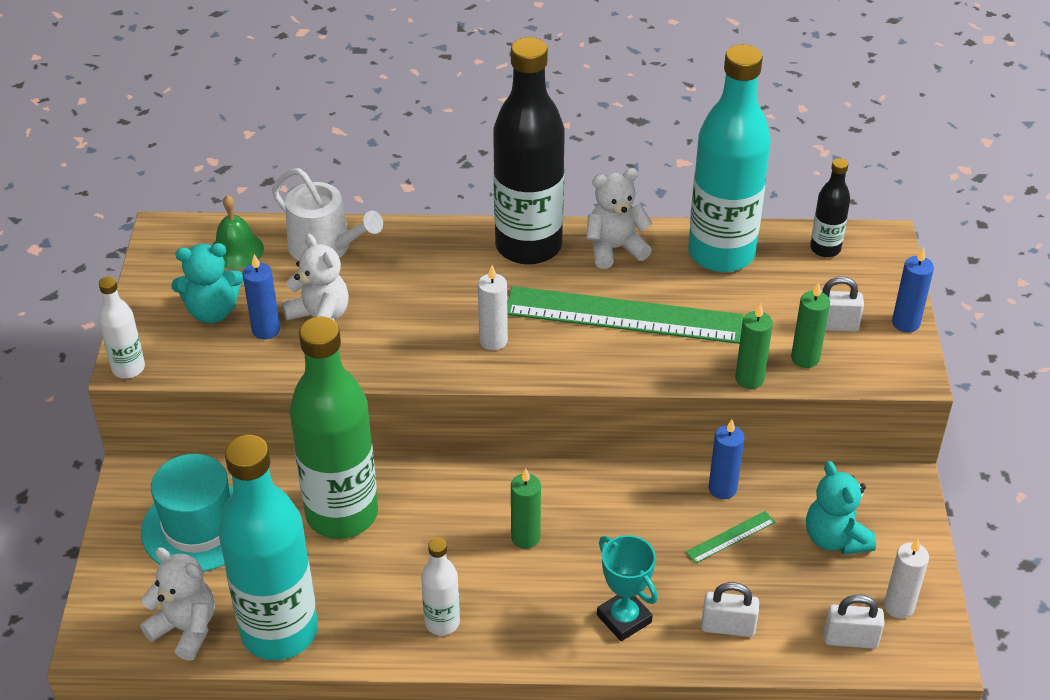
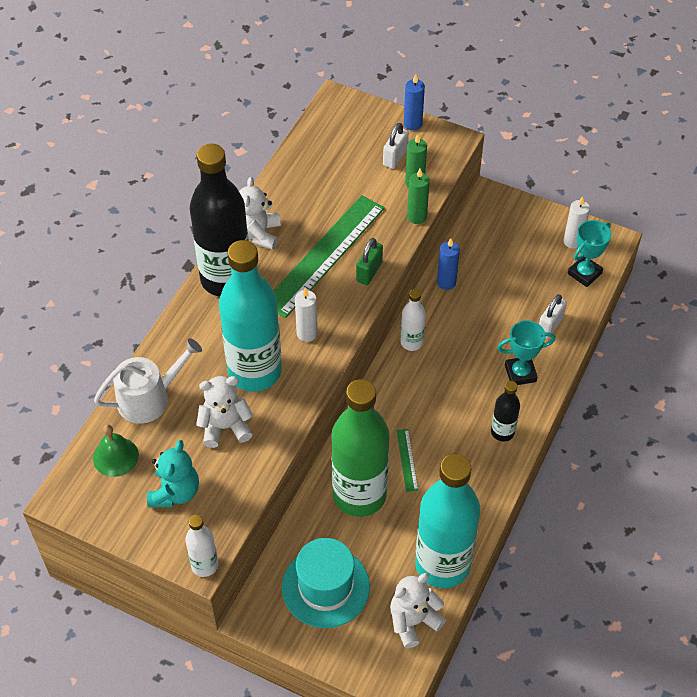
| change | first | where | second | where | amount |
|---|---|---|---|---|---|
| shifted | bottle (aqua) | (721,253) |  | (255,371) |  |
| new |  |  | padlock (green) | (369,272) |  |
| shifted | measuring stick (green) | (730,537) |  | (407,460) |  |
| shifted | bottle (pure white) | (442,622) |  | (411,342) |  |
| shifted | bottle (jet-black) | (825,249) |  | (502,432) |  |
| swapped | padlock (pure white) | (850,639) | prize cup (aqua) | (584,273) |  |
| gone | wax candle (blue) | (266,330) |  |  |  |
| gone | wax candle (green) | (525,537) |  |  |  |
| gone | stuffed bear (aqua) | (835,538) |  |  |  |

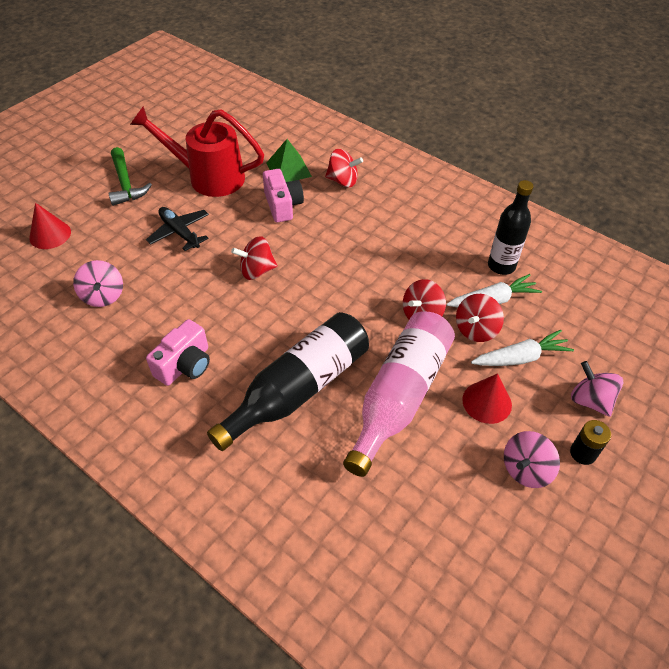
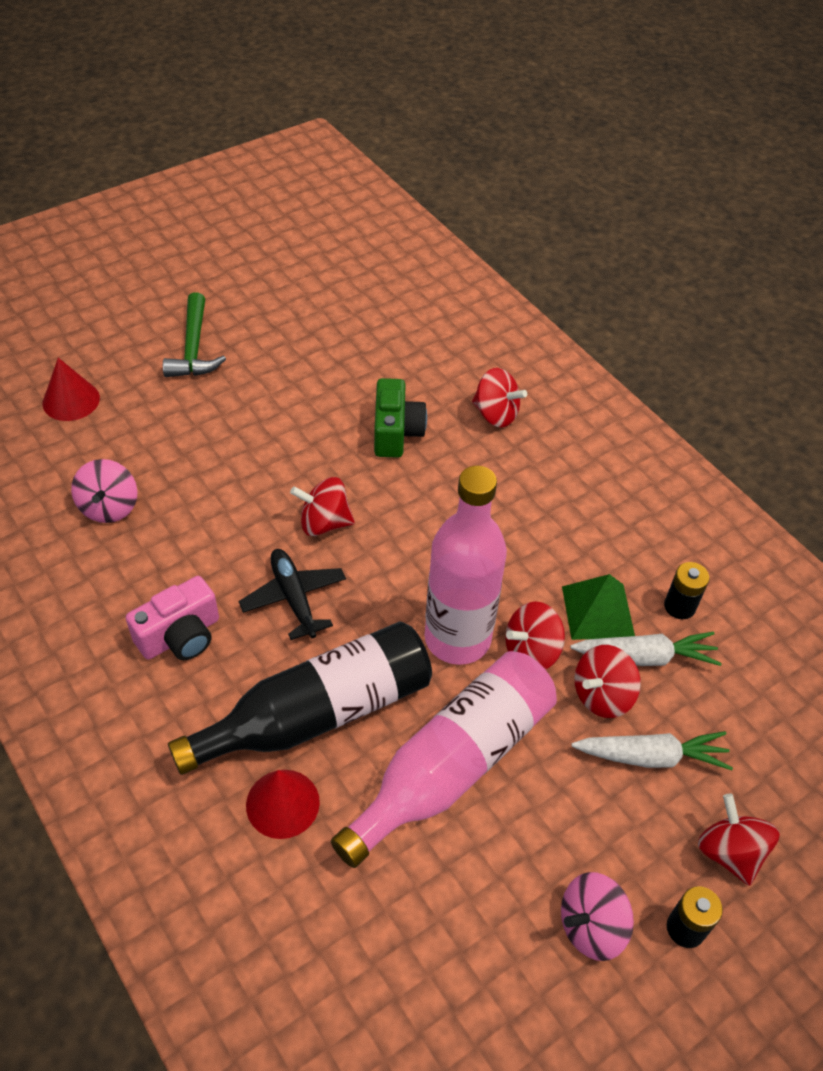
| change | first | where | second | where | amount |
|---|---|---|---|---|---|
| shifted | aeroplane (jet-black) | (179,232) |  | (293,598) |  |
| shifted | solid cone (scarlet) | (487,402) |  | (282,803) |  |
| repainted | compact camera (pink) | (283,205) | compact camera (green) | (396,432) |  |
| new |  |  | bottle (pink) | (457,638) |  |
| shifted | pyramid shape (green) | (288,169) |  | (597,611) |  |
| swapped | bottle (jet-black) | (501,266) | AA battery (jet-black) | (679,606) |  |
| repainted | toy top (pink) | (590,400) | toy top (scarlet) | (729,852) |  |
| gone | watering can (scarlet) | (208,177) |  |  |  |

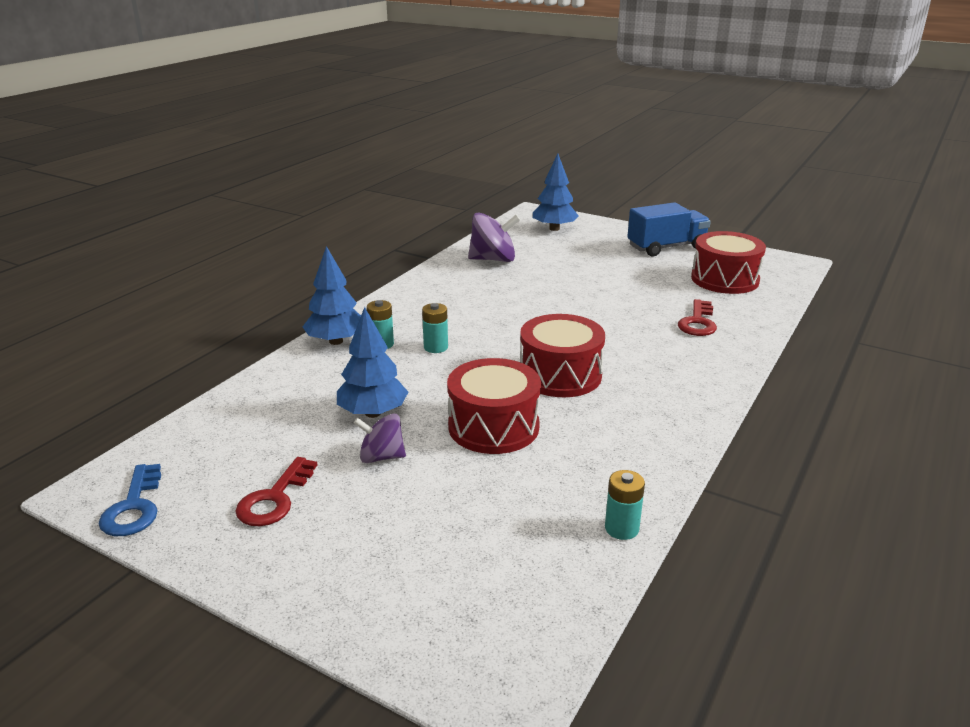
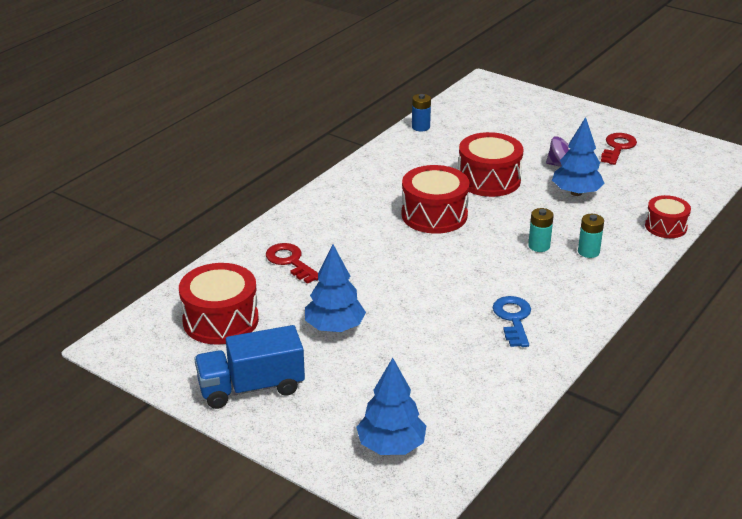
| change | first | where | second | where | amount |
|---|---|---|---|---|---|
| rotated | door key (scarlet) | (698,322) |  | (290,262) | 60 degrees counterclockwise |
| shifted | toy tree (blue) | (336,341) |  | (335,327) |  |
| repainted | AA battery (aqua) | (621,528) | AA battery (blue) | (420,127) |  |
| shifted | door key (blue) | (134,507) |  | (513,319) |  |
| new |  |  | snare drum (scarlet) | (665,226) |  |
| gone | toy top (royal purple) | (493,259) |  |  |  |

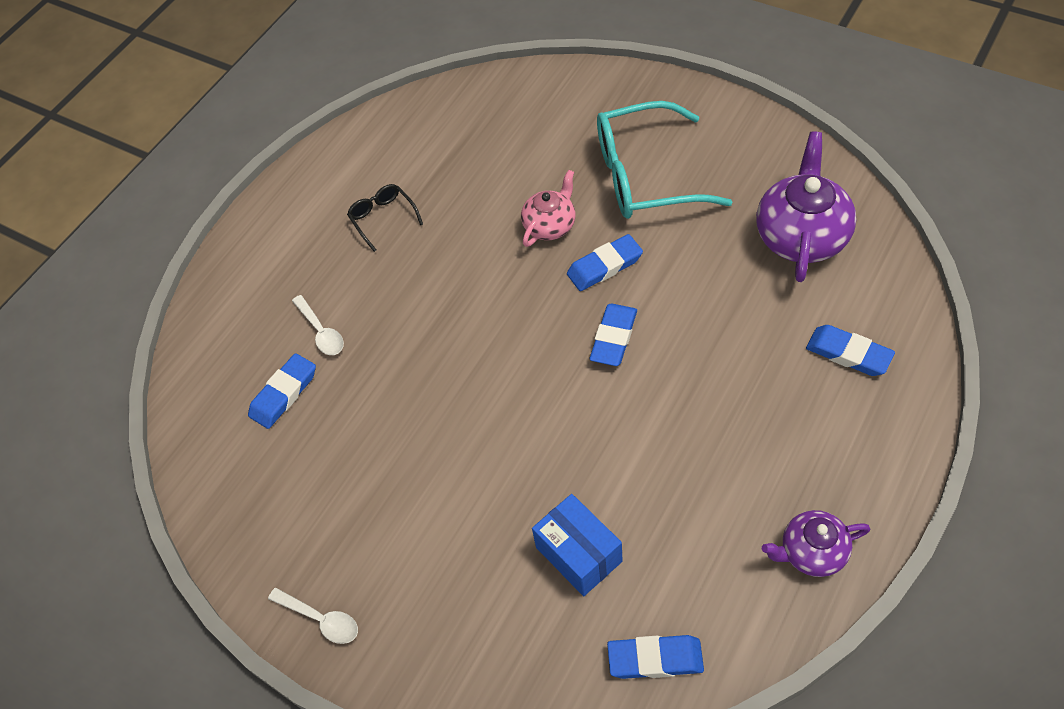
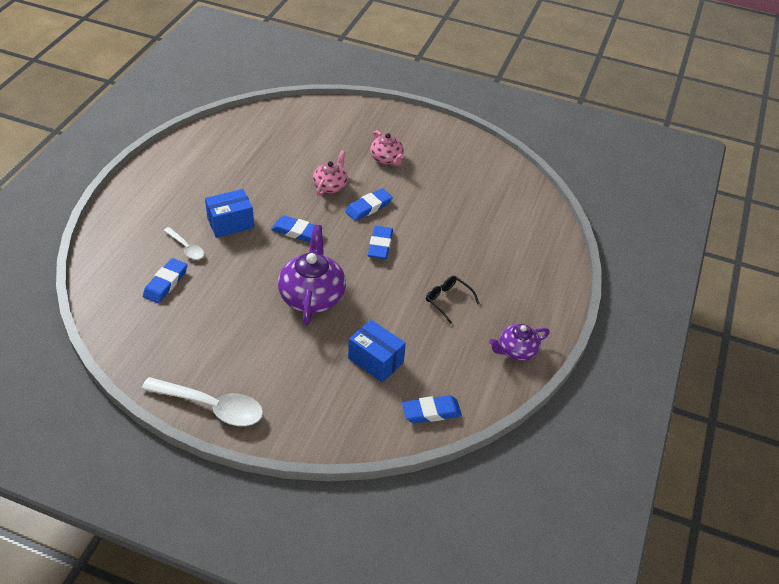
| change | first | where | second | where | amount |
|---|---|---|---|---|---|
| scaled | spoon (pure white) | (321,619) |  | (212,407) | x1.86 |
| new |  |  | package (blue) | (230,223) |  |
| shifted | pencil eraser (blue) | (848,353) |  | (296,231) |  |
| shifted | teapot (royal purple) | (801,236) |  | (312,296) |  |
| swapped | glasses (aqua) | (645,176) | teapot (pink) | (386,159) |  |
| shifted | glasses (jet-black) | (383,218) |  | (448,300) |  |

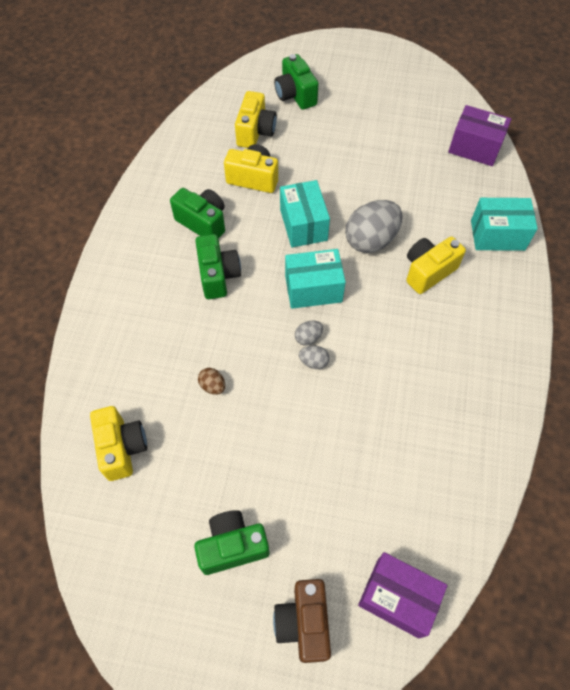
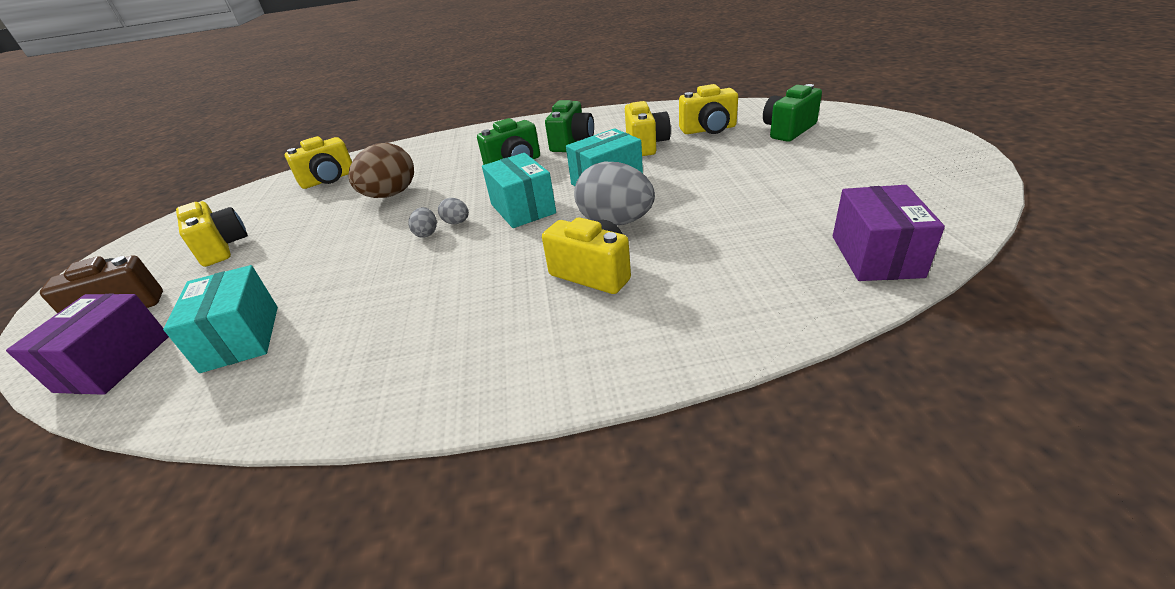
| change | first | where | second | where | amount |
|---|---|---|---|---|---|
| shifted | package (aqua) | (497,235) |  | (241,338) |  |
| repainted | compact camera (green) | (232,546) | compact camera (bright yellow) | (222,248) |  |
| scaled | egg shape (russet) | (213,386) |  | (390,195) | x2.21 |

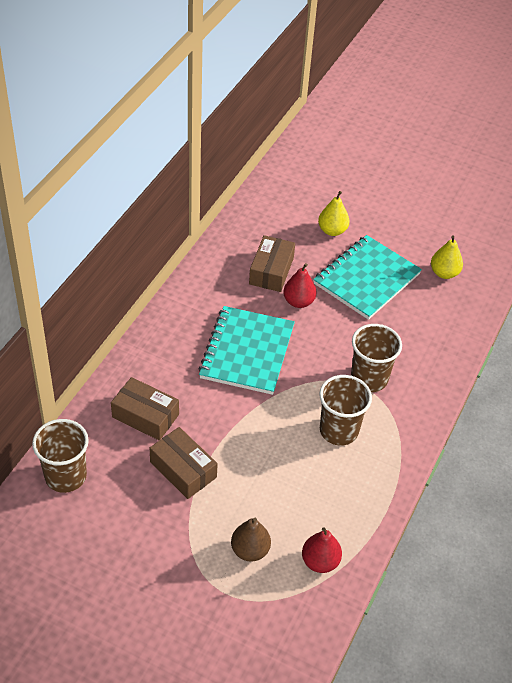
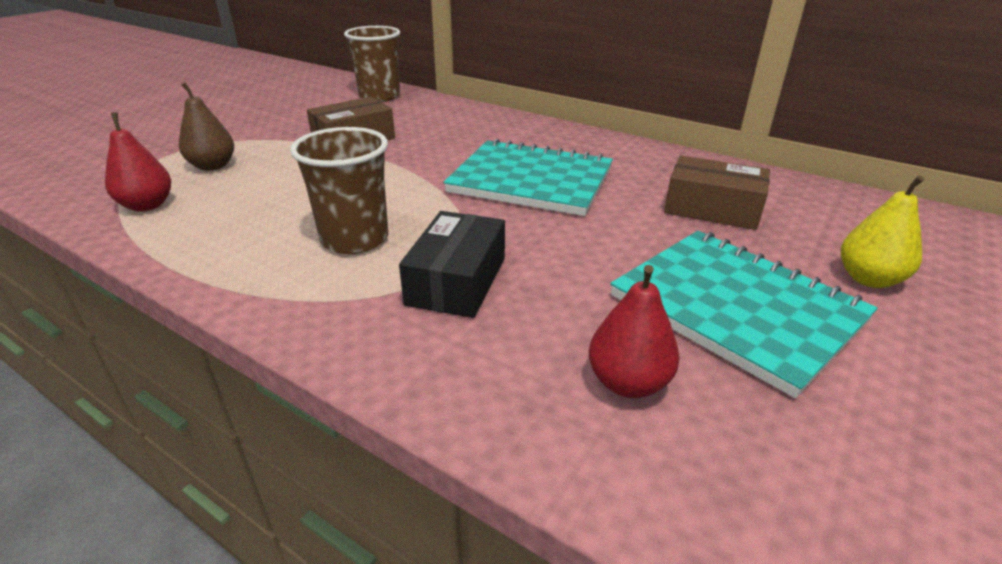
| change | first | where | second | where | amount |
|---|---|---|---|---|---|
| swapped | tumbler (russet) | (369,378) | package (jet-black) | (457,281) |  |
| shifted | pear fruit (scarlet) | (298,302) |  | (628,382) |  |
| gone | package (russet) | (145,416) |  |  |  |
| gone | pear fruit (bright yellow) | (444,273) |  |  |  |

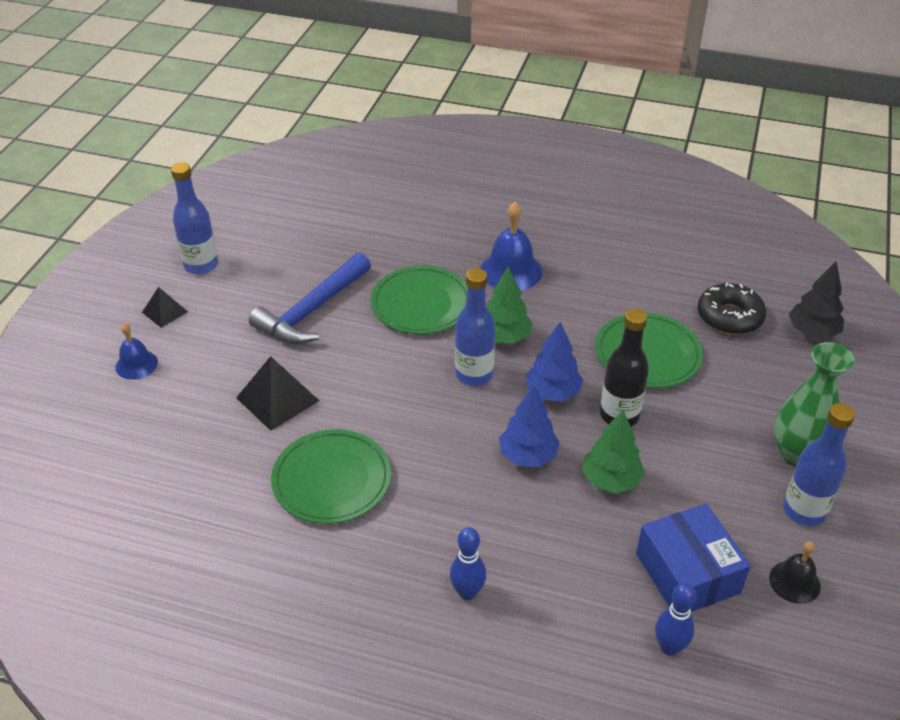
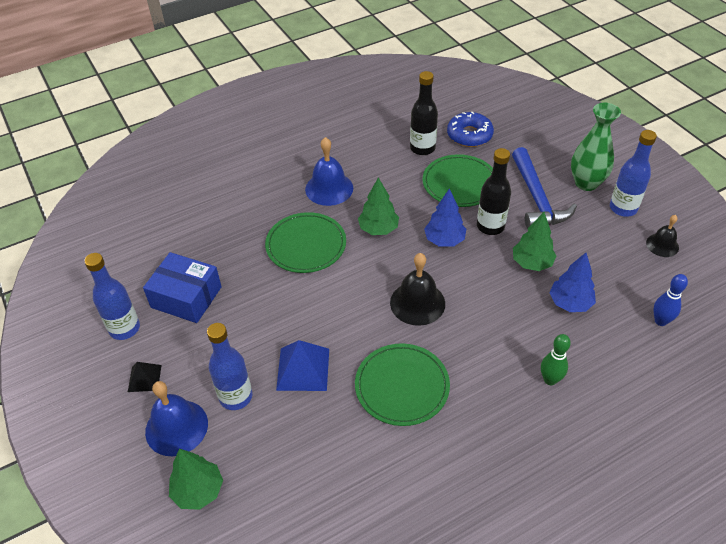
| change | first | where | second | where | amount |
|---|---|---|---|---|---|
| shifted | package (blue) | (687,573) |  | (186,297) |  |
| scaled | hand bell (blue) | (136,364) |  | (176,427) | x1.65 |
| new |  |  | toy tree (green) | (198,491) |  |
| shifted | bottle (blue) | (474,374) |  | (236,397) |  |
| repainted | pyramid shape (jet-black) | (277,399) | pyramid shape (blue) | (303,369) |  |
| new |  |  | hand bell (jet-black) | (417,303) |  |
| new |  |  | bottle (jet-black) | (422,148) |  |
| repainted | glazed donut (jet-black) | (729,316) | glazed donut (blue) | (469,135) |  |
| shifted | carpenter's hammer (blue) | (312,310) |  | (536,198) |  |
| repainted | bowling pin (blue) | (467,592) | bowling pin (green) | (550,380) |  |
| shifted | toy tree (blue) | (528,456) |  | (570,303) |  |
| gone | toy tree (jet-black) | (812,332) |  |  |  |

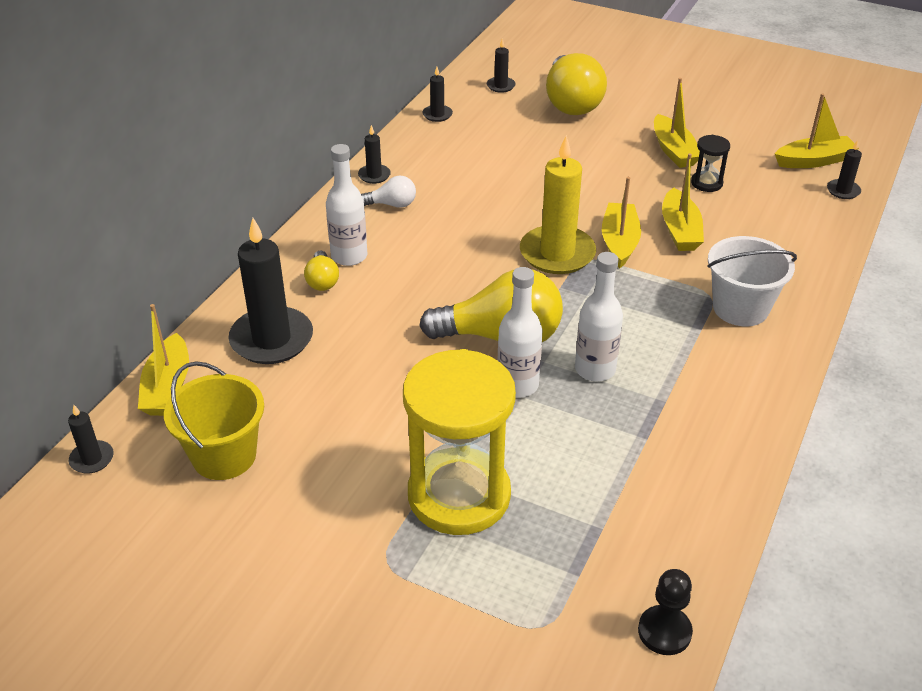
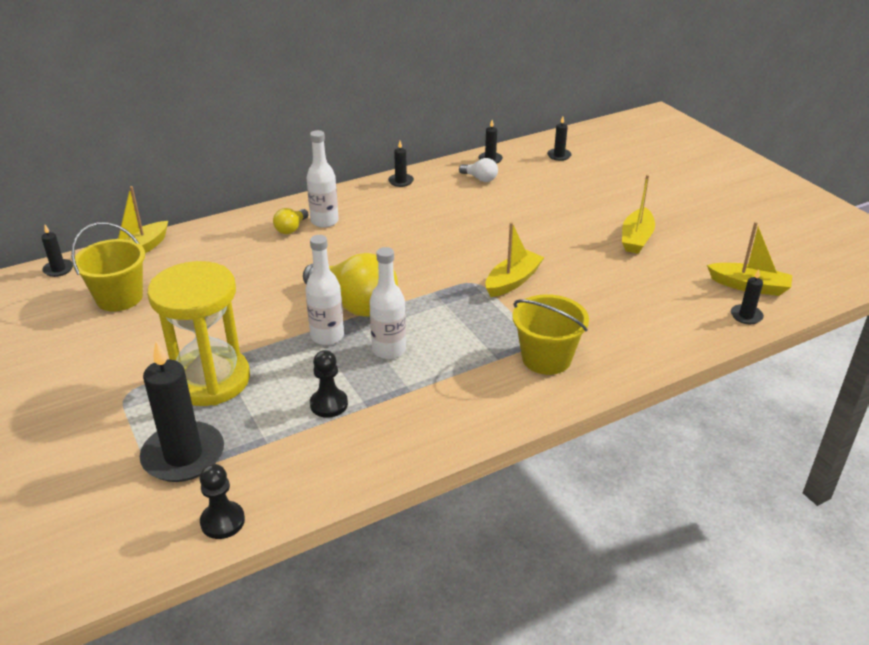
| change | first | where | second | where | amount |
|---|---|---|---|---|---|
| shifted | wax candle (jet-black) | (271,339) |  | (183,455) |  |
| new |  |  | game pawn (jet-black) | (329,404) |  |
| shifted | lightbulb (pure white) | (392,204) |  | (480,179) |  |
| repainted | pail (pure white) | (740,308) | pail (bright yellow) | (546,358) |  |
| gone | wax candle (bright yellow) | (557,253) |  |  |  |
| gone | lightbulb (bright yellow) | (571,103) |  |  |  |
| gone | boat (bright yellow) | (680,230) |  |  |  |
| gone | sand timer (jet-black) | (706,183) |  |  |  |

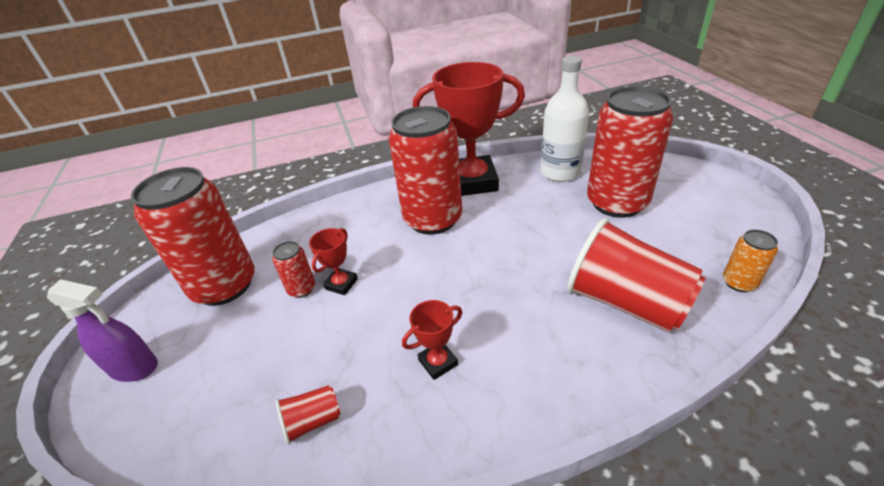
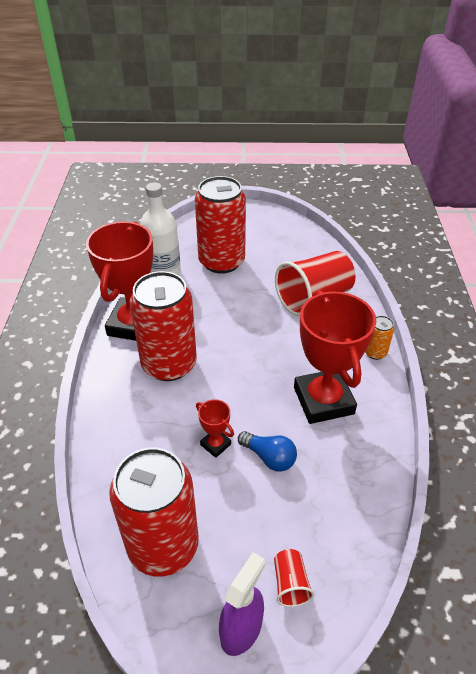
| change | first | where | second | where | amount |
|---|---|---|---|---|---|
| new |  |  | lightbulb (blue) | (269,457) |  |
| shifted | tumbler (scarlet) | (313,421) |  | (290,583) |  |
| scaled | prize cup (scarlet) | (438,362) |  | (323,400) | x2.30 |
| shifted | tin (bright orange) | (739,283) |  | (375,352) |  |
| gone | tin (scarlet) | (302,289) |  |  |  |

